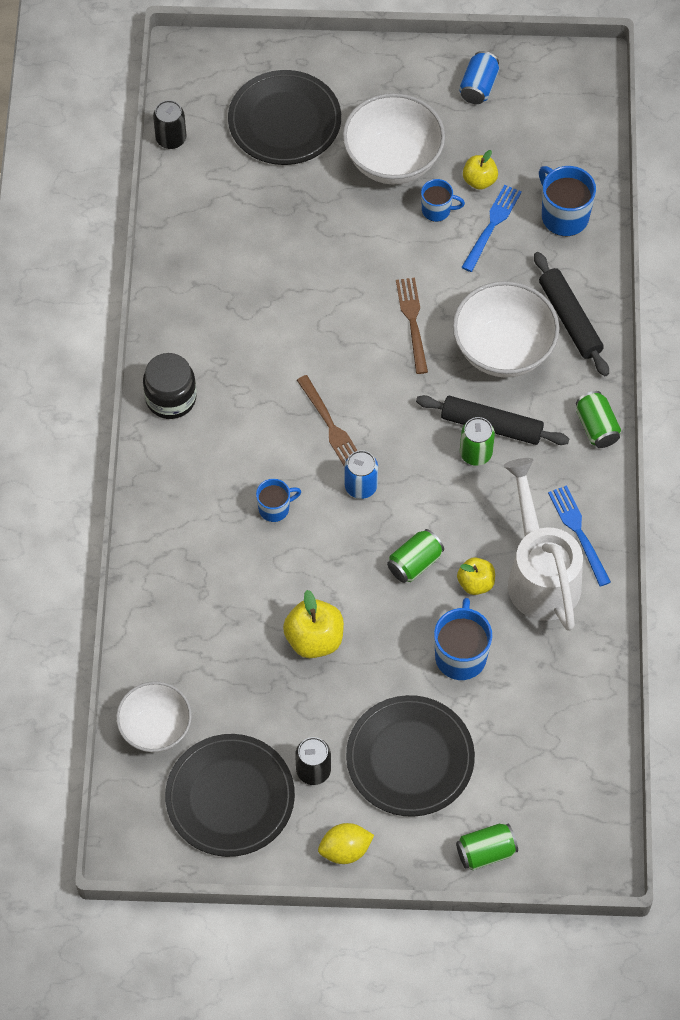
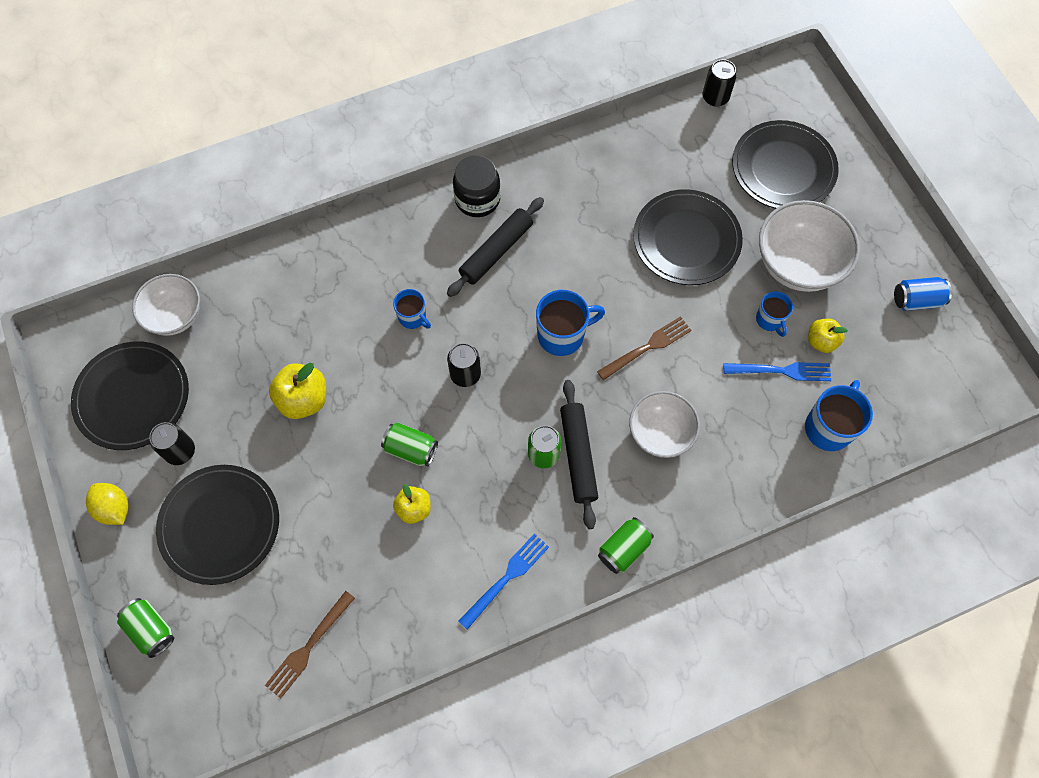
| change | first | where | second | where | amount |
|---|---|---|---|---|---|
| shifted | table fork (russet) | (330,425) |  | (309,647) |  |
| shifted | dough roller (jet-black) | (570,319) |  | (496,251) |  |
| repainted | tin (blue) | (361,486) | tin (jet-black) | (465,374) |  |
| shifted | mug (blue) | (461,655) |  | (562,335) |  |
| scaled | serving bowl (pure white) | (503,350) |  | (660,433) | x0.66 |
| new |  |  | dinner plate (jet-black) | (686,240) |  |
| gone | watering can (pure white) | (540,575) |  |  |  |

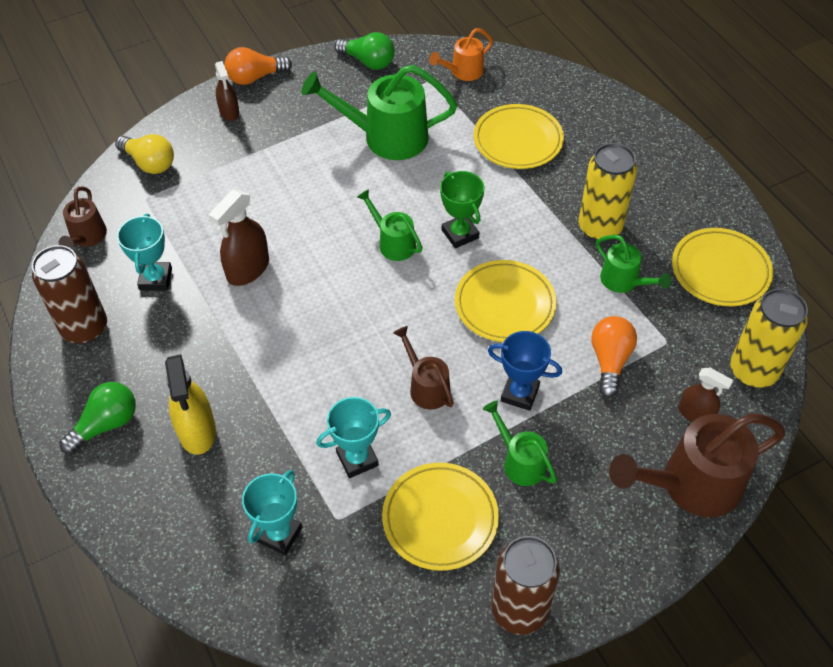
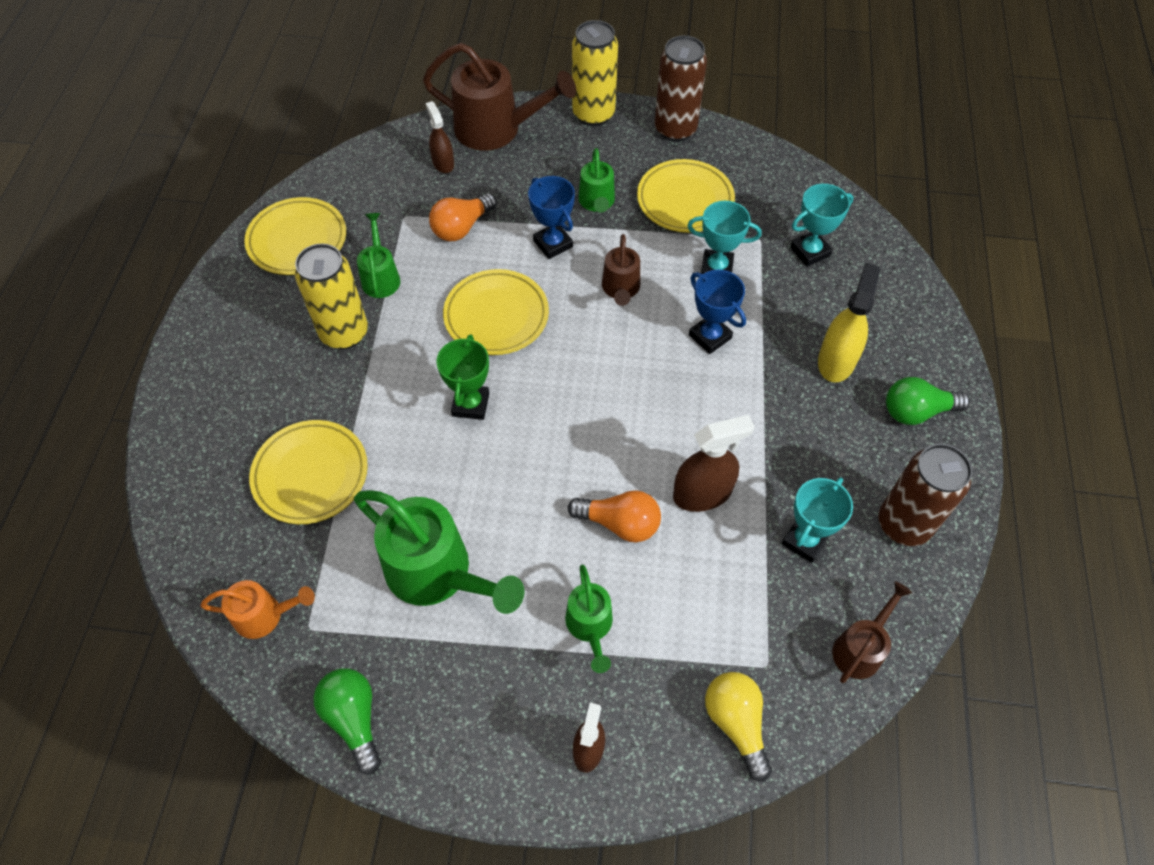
| change | first | where | second | where | amount |
|---|---|---|---|---|---|
| shifted | watering can (green) | (393,242) |  | (590,627) |  |
| shifted | lightbulb (bright orange) | (255,77) |  | (620,523) |  |
| shifted | tin (bright yellow) | (753,371) |  | (593,114) |  |
| new |  |  | prize cup (blue) | (710,336) |  |

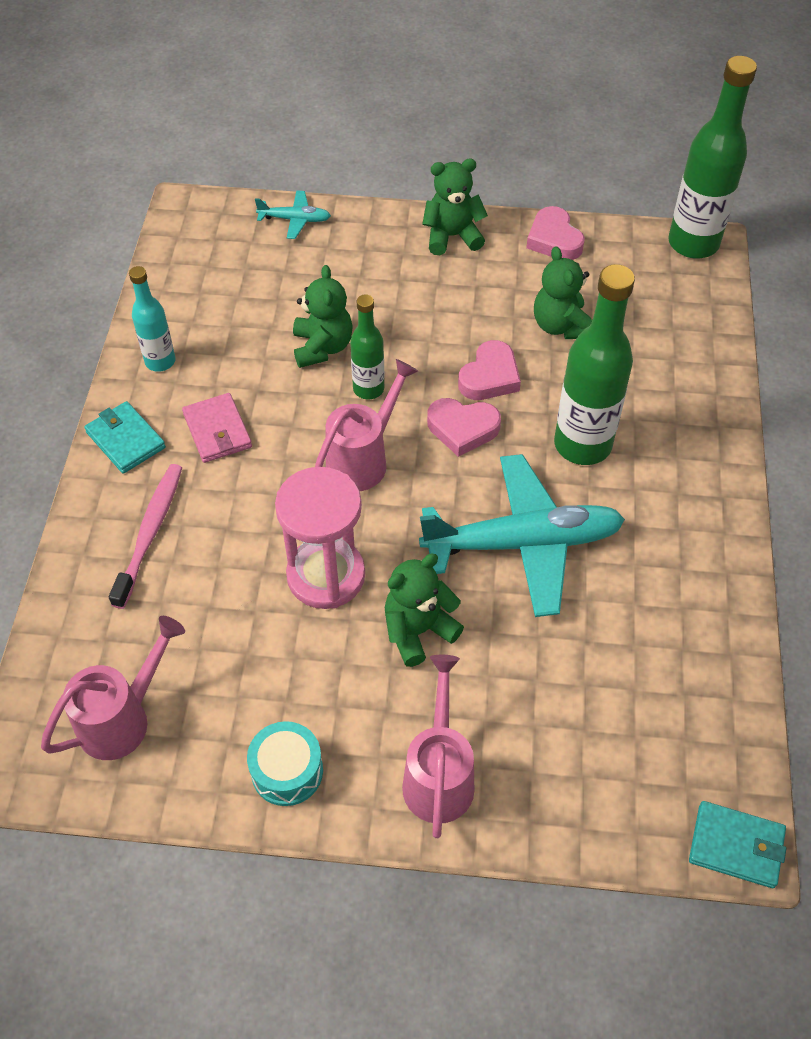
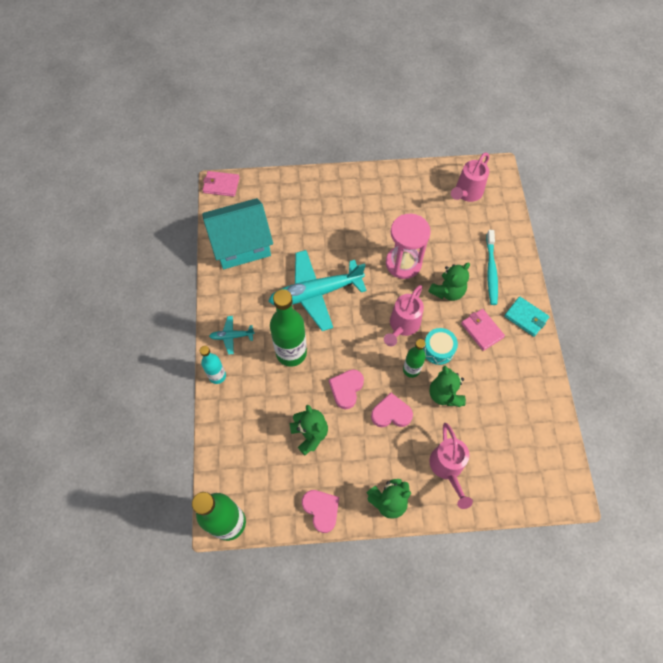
| change | first | where | second | where | amount |
|---|---|---|---|---|---|
| shifted | bottle (aqua) | (160,361) |  | (217,376) |  |
| new |  |  | house (aqua) | (241,245) |  |
| repainted | card wallet (aqua) | (736,846) | card wallet (pink) | (221,185) |  |
| shifted | aeroplane (aqua) | (295,220) |  | (231,336) |  |
| shifted | heart (pink) | (462,429) |  | (391,413) |  |
| shifted | snare drum (aqua) | (287,771) |  | (438,349) |  |
| shifted | stuffed bear (green) | (418,630) |  | (447,291) |  |
| shifted | watering can (pink) | (439,775) |  | (447,468) |  |
| repainted | tooth brush (pink) | (150,533) | tooth brush (aqua) | (491,270) |  |

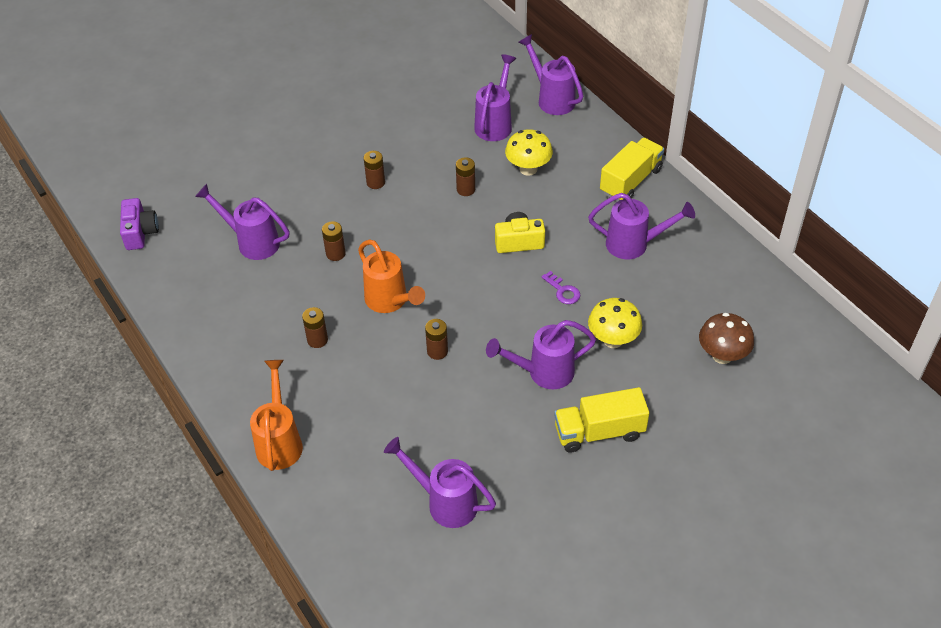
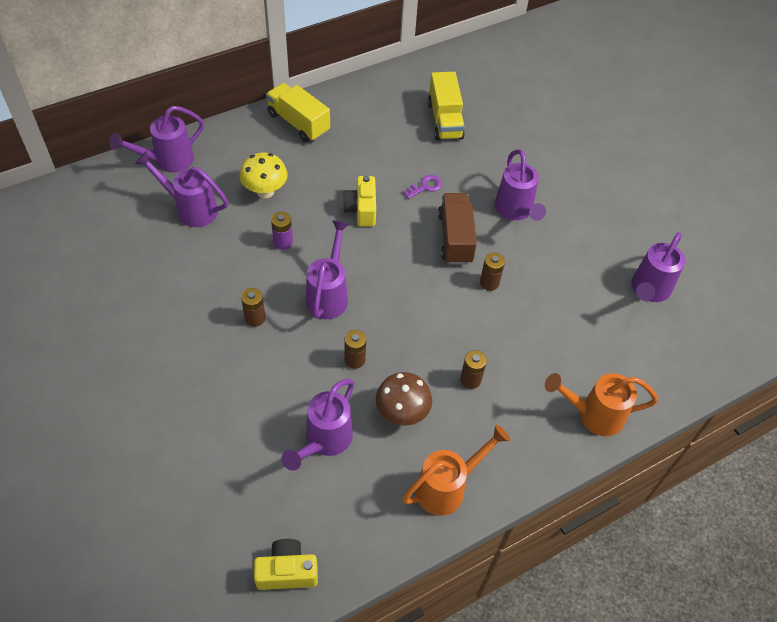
| change | first | where | second | where | amount |
|---|---|---|---|---|---|
| repainted | compact camera (royal purple) | (140,232) | compact camera (bright yellow) | (287,571) |  |
| repainted | AA battery (russet) | (466,189) | AA battery (royal purple) | (283,242) |  |
| shifted | watering can (royal purple) | (634,244) |  | (329,294) |  |
| shifted | fungus (russet) | (722,355) |  | (402,413) |  |
| shifted | watering can (bright orange) | (390,302) |  | (448,487) |  |
| shifted | truck (bright yellow) | (599,432) |  | (445,120) |  |
| new |  |  | truck (russet) | (455,238) |  |
| gone | fungus (bright yellow) | (613,340) |  |  |  |

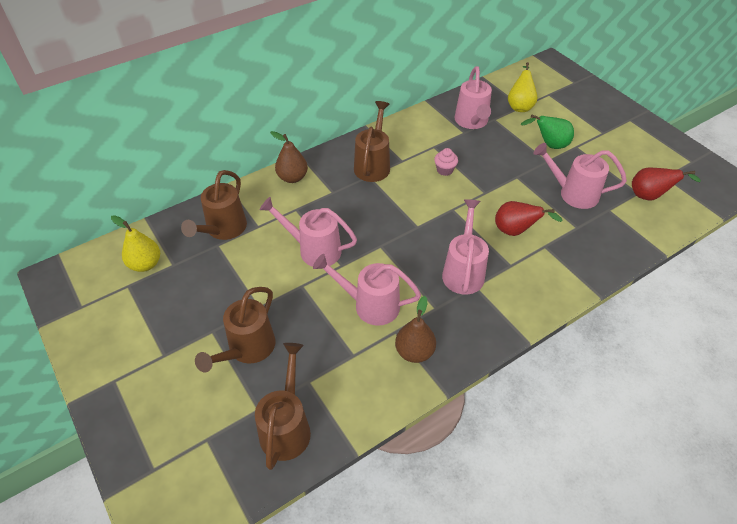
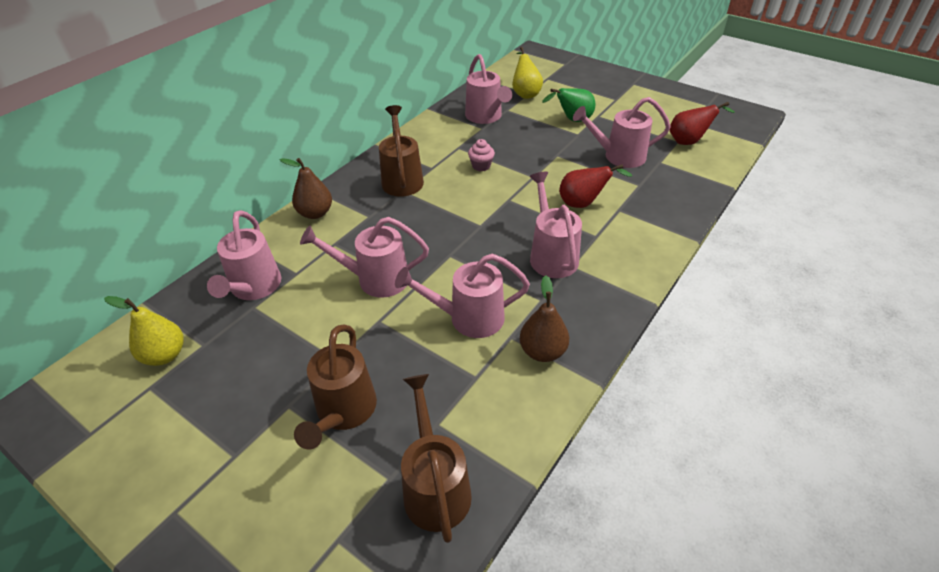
| change | first | where | second | where | amount |
|---|---|---|---|---|---|
| repainted | watering can (russet) | (223,230) | watering can (pink) | (253,288) |  |

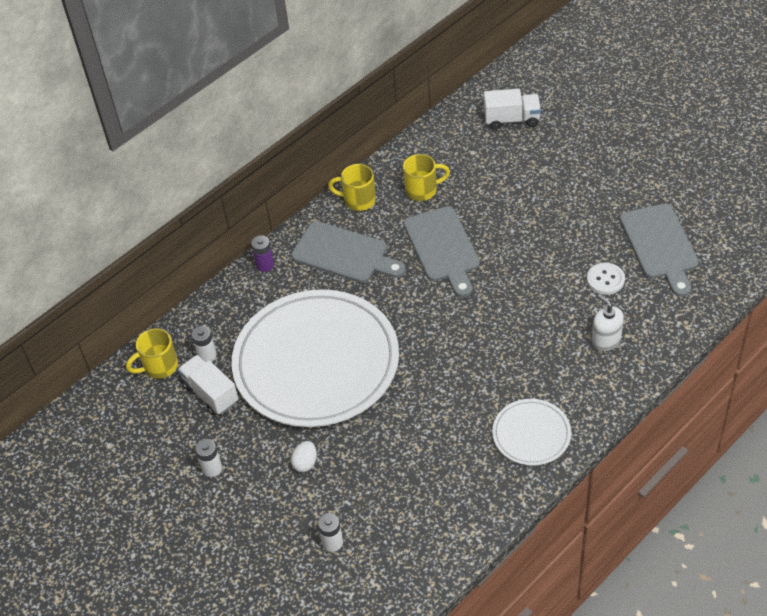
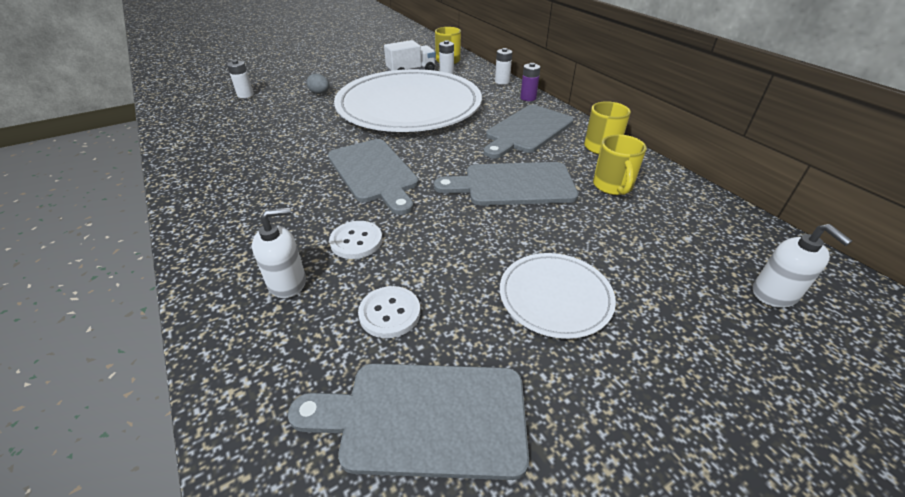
| change | first | where | second | where | amount |
|---|---|---|---|---|---|
| repainted | egg shape (pure white) | (305,463) | egg shape (grey) | (320,93) |  |
| new |  |  | bread board (grey) | (374,173) |  |
| new |  |  | shirt button (pure white) | (356,241) |  |
| shifted | AA battery (pure white) | (212,468) |  | (502,81) |  |
| shifted | dinner plate (pure white) | (531,434) |  | (555,297) |  |
| swapped | truck (pure white) | (512,119) | soap pump (pure white) | (774,294) |  |

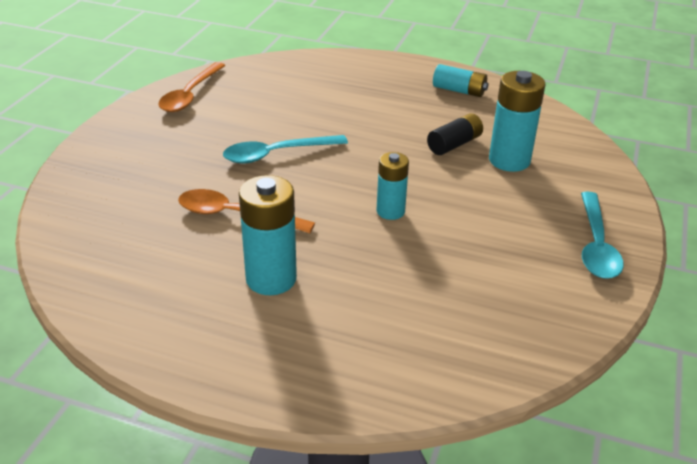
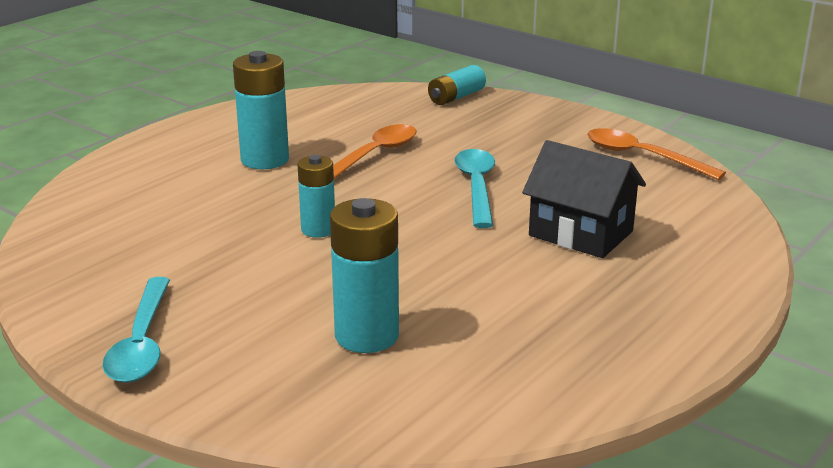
| change | first | where | second | where | amount |
|---|---|---|---|---|---|
| rotated | spoon (aqua) | (596,245) |  | (141,343) | 120 degrees counterclockwise |
| shifted | AA battery (aqua) | (459,90) |  | (456,97) |  |
| new |  |  | house (jet-black) | (580,233) |  |
| gone | AA battery (jet-black) | (454,144) |  |  |  |

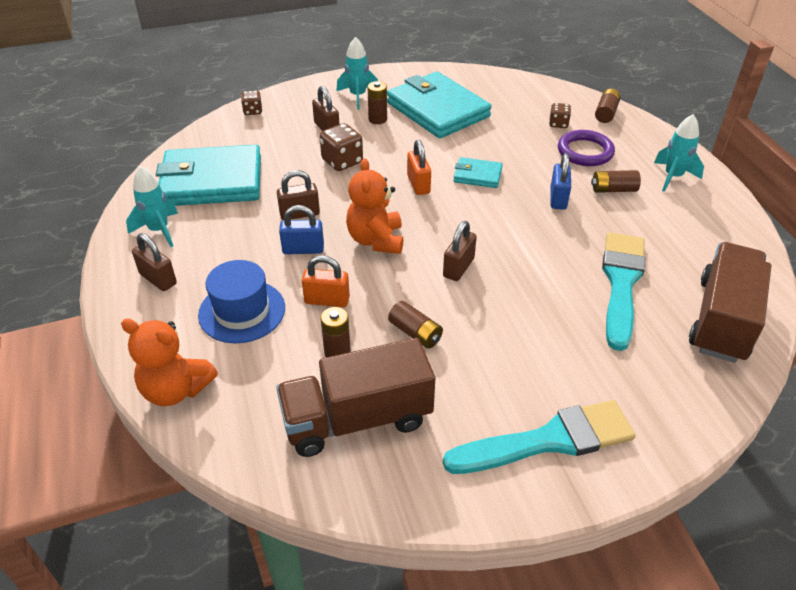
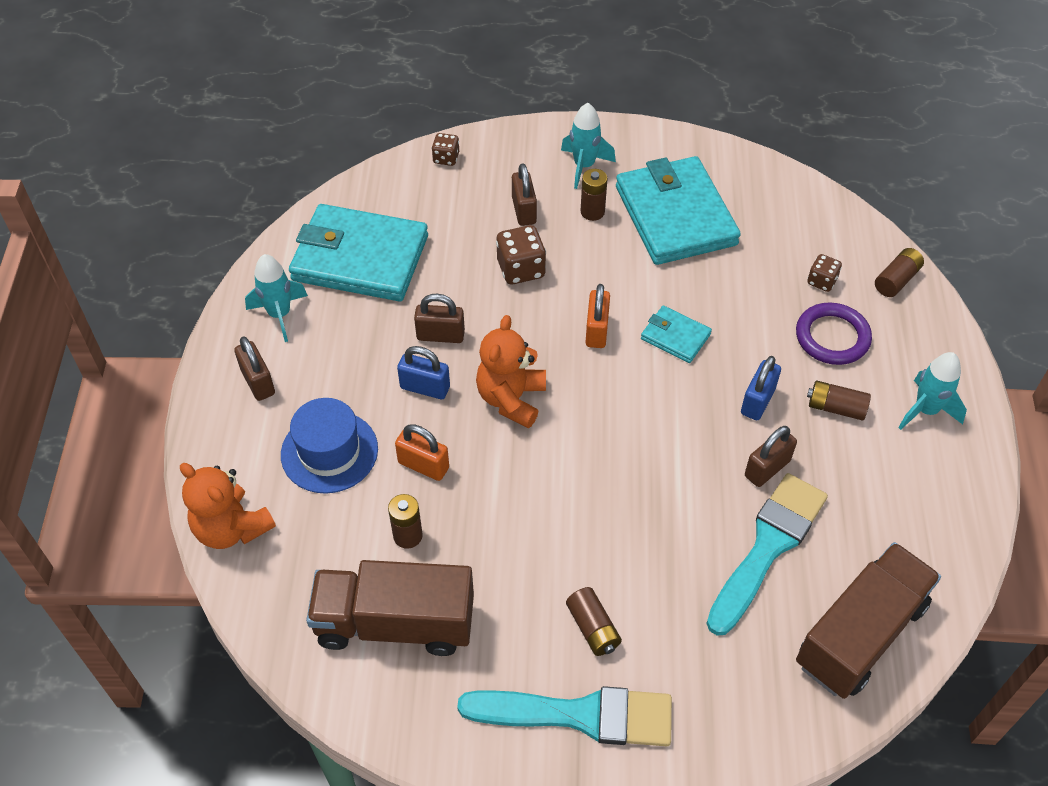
| change | first | where | second | where | amount |
|---|---|---|---|---|---|
| shifted | AA battery (russet) | (415,333) |  | (593,628) |  |
| shifted | padlock (russet) | (458,267) |  | (767,468) |  |

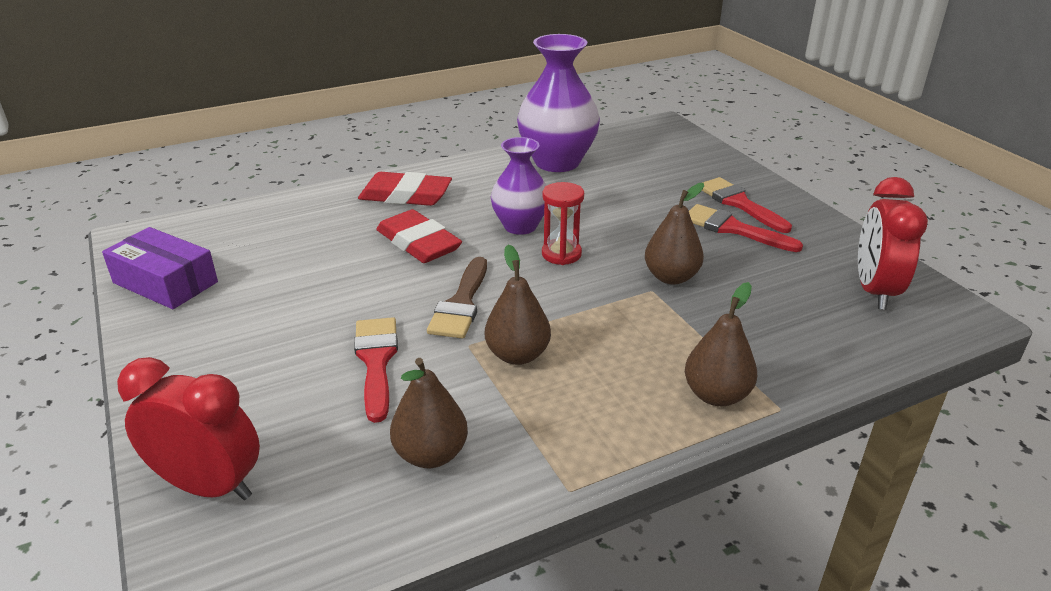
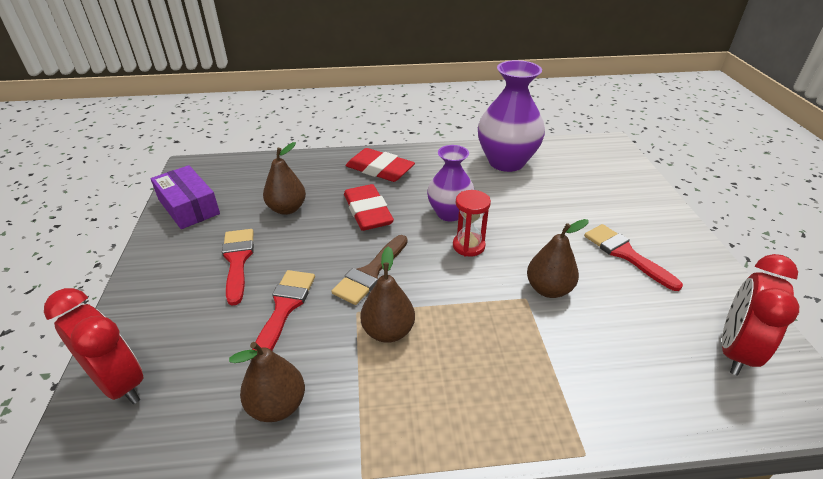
| change | first | where | second | where | amount |
|---|---|---|---|---|---|
| shifted | paint brush (scarlet) | (739,203) |  | (237,260) |  |
| shifted | pear fruit (russet) | (716,395) |  | (287,209) |  |

